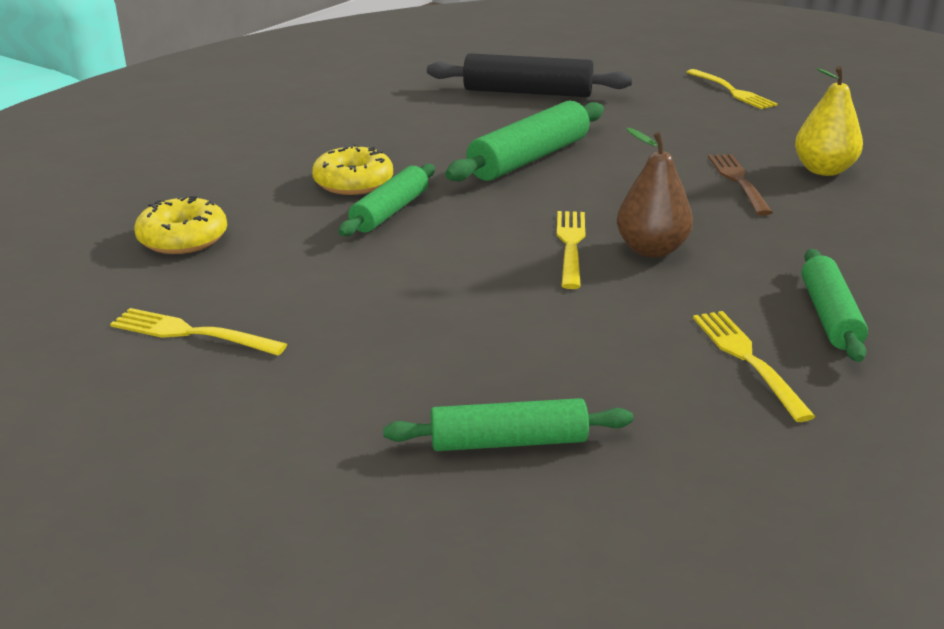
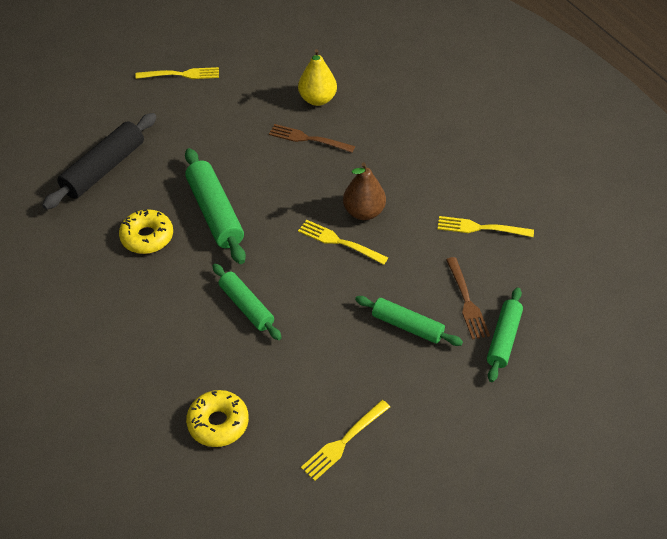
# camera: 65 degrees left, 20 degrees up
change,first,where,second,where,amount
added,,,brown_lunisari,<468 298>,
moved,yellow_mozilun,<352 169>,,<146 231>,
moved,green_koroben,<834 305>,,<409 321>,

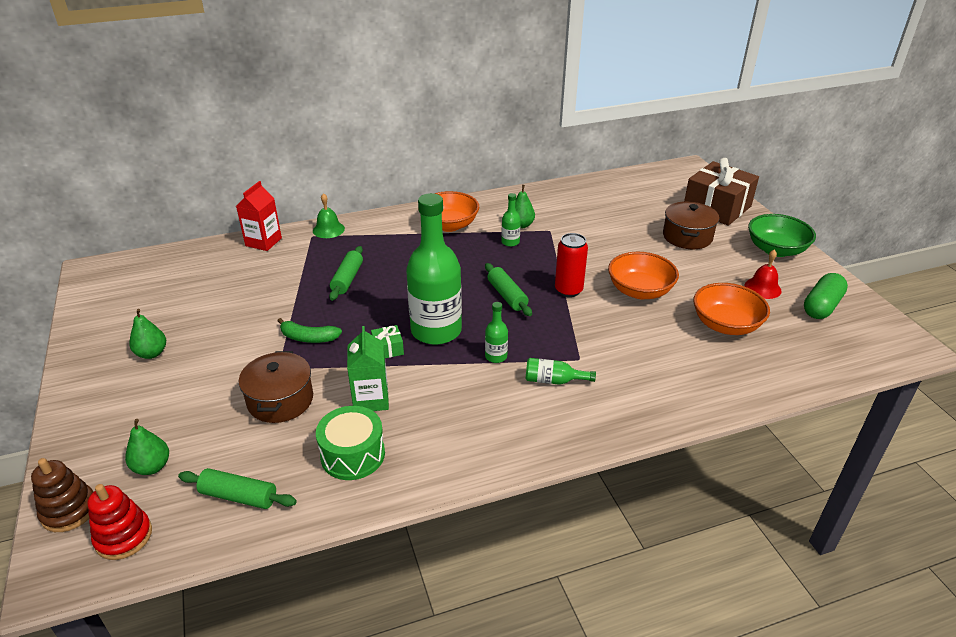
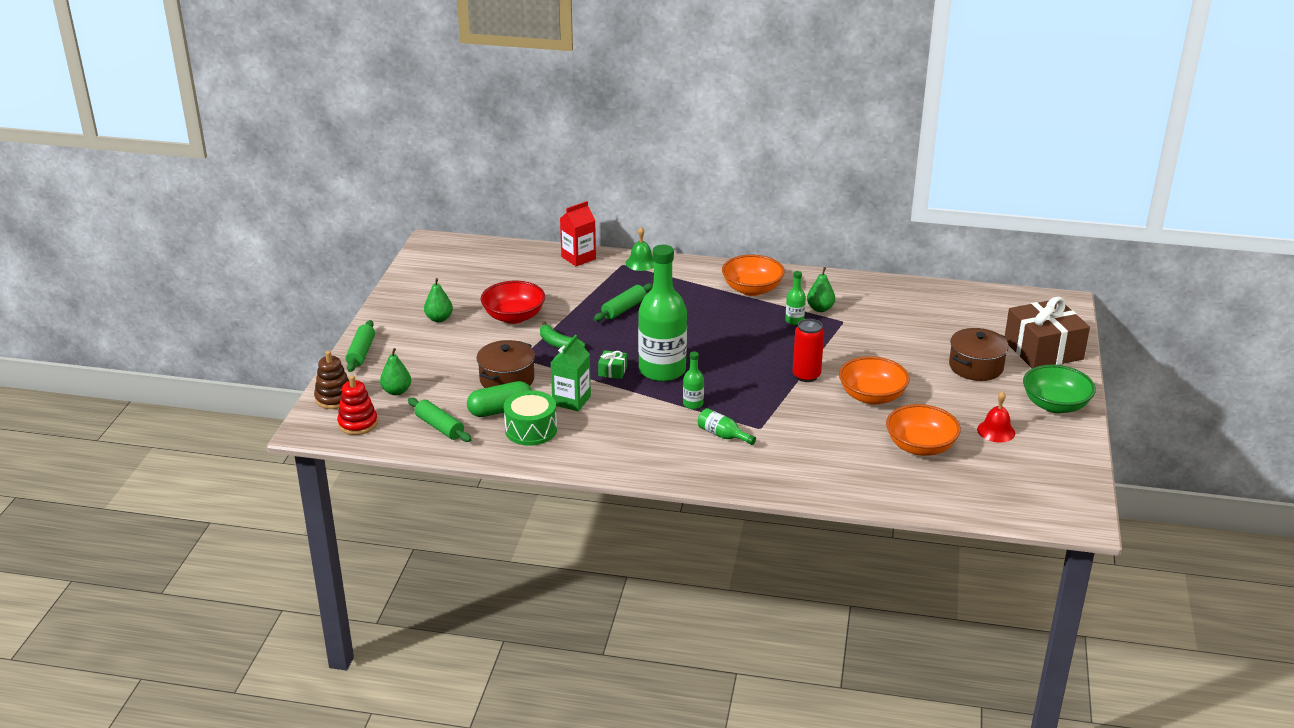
# camera: 30 degrees right, 5 degrees down
change,first,where,second,where,amount
added,,,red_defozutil,<513 302>,
moved,green_koroben,<508 289>,,<360 346>,
moved,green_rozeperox,<826 296>,,<499 399>,

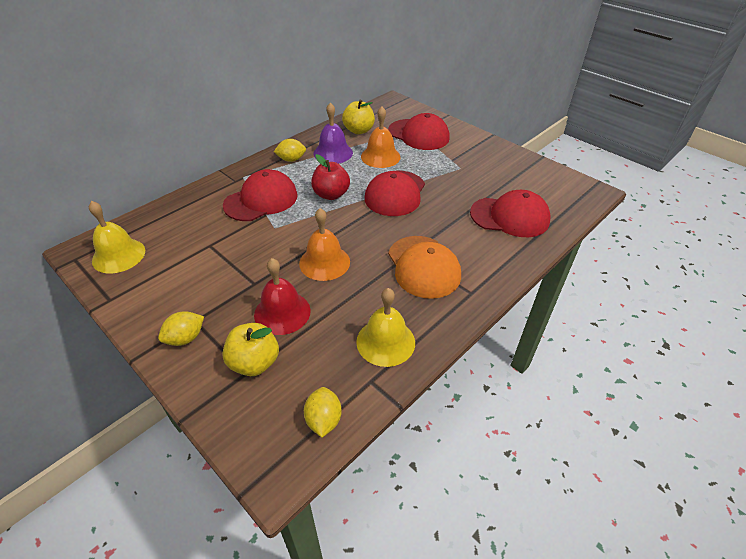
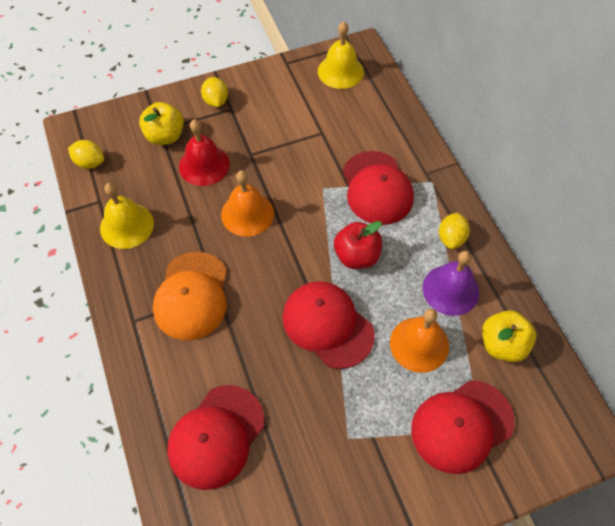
# camera: 115 degrees right, 15 degrees up
change,first,where,second,where,amount
turned,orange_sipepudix,<424 267>,,<190 296>,90 degrees counterclockwise

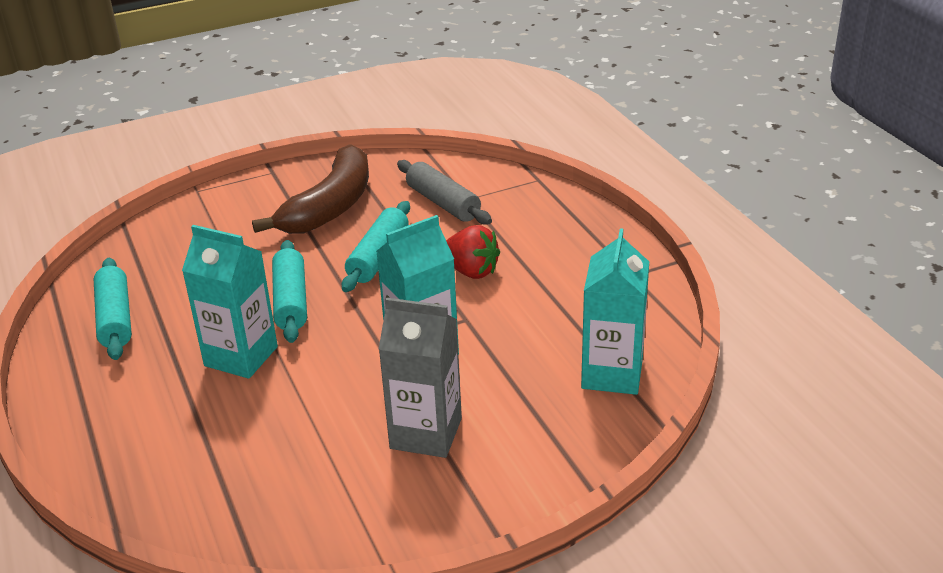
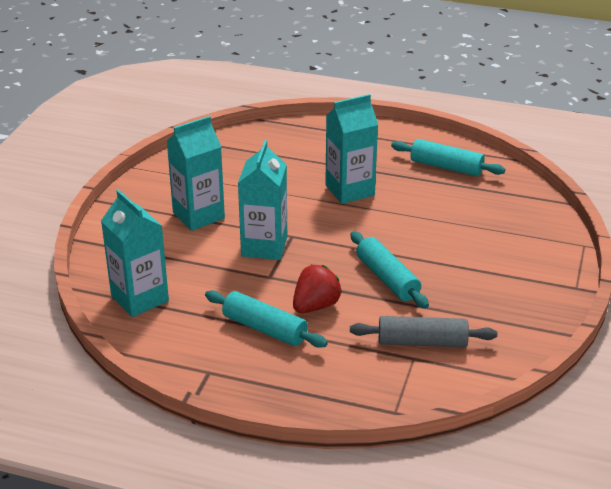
# camera: 130 degrees right, 0 degrees up
change,first,where,second,where,amount
removed,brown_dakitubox,<310 189>,,,
moved,turquoise_koroben,<289 291>,,<266 319>,
recoloured,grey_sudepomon,<420 378>,turquoise_sudepomon,<196 173>,
turned,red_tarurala,<473 252>,,<317 289>,150 degrees clockwise

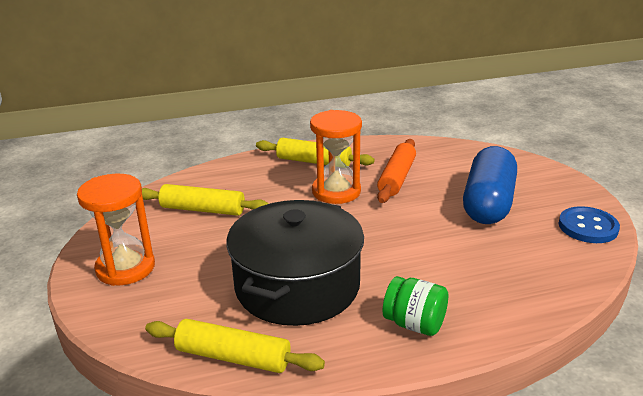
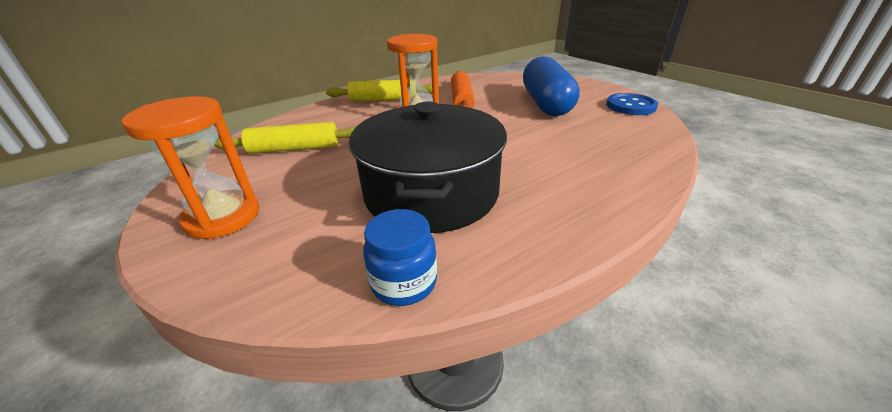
# camera: 20 degrees left, 5 degrees up
change,first,where,second,where,amount
removed,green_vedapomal,<415 306>,,,
replaced,yellow_koroben,<235 346>,blue_vedapomal,<400 257>,

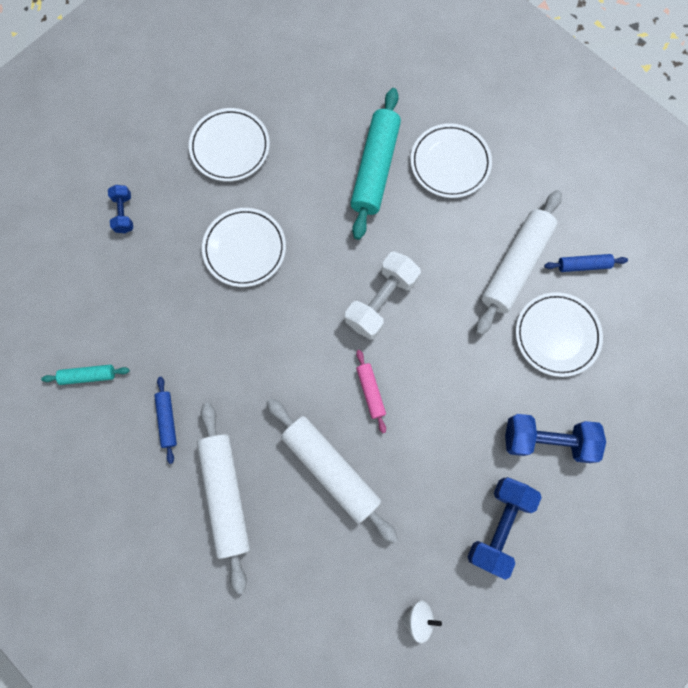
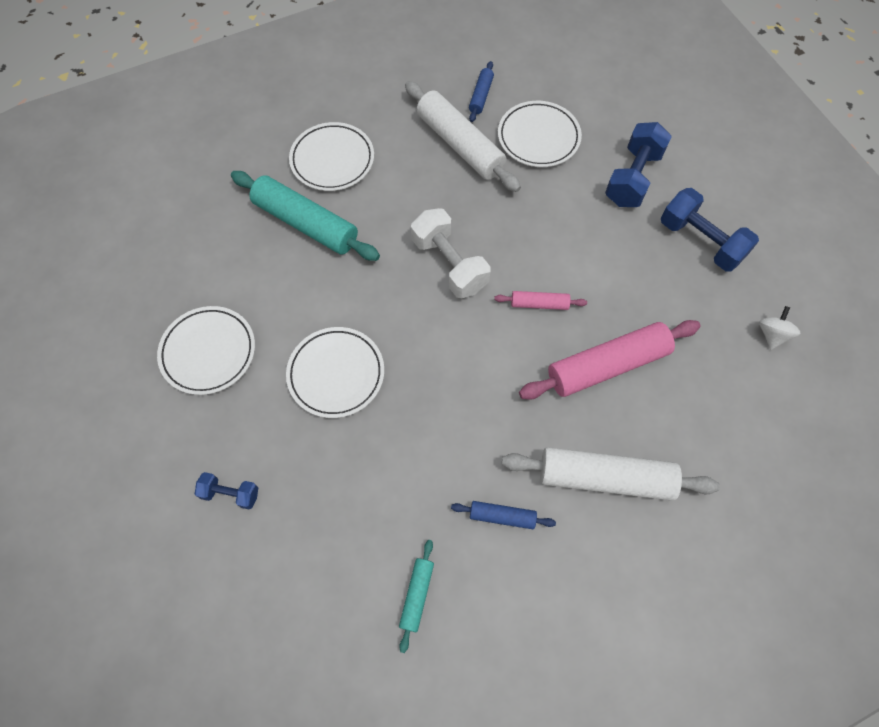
# camera: 70 degrees left, 10 degrees down
change,first,where,second,where,amount
recoloured,white_koroben,<332 470>,pink_koroben,<610 360>,

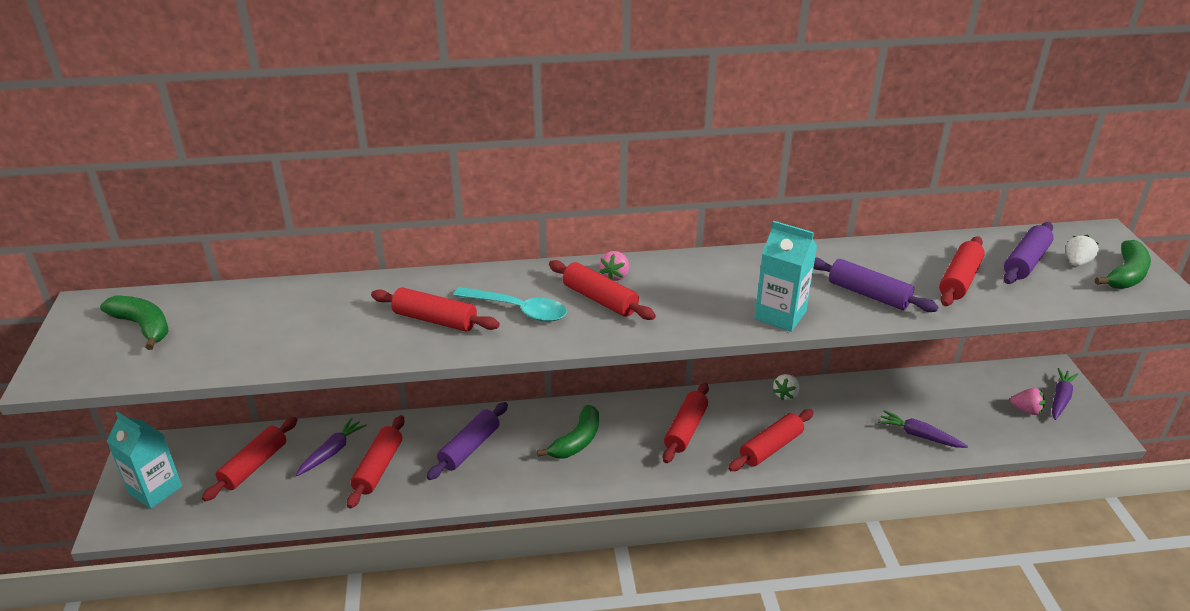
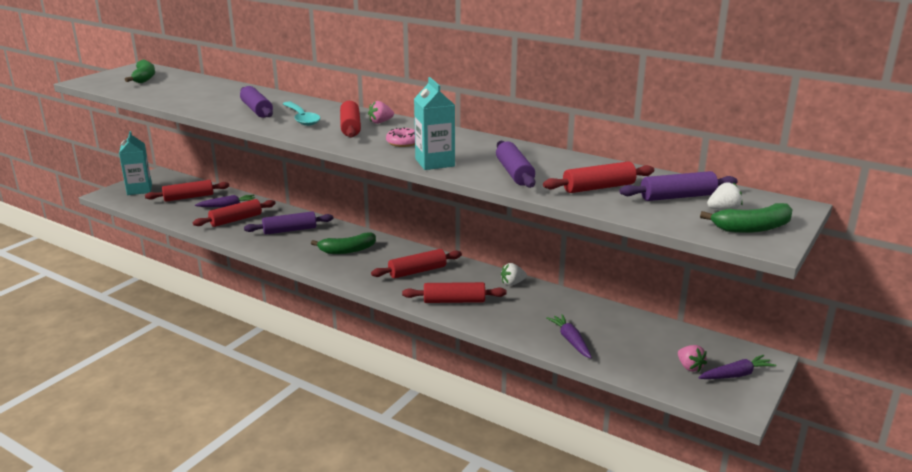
# camera: 40 degrees right, 10 degrees down
change,first,where,second,where,amount
added,,,pink_mozilun,<400 137>,
recoloured,red_koroben,<435 309>,purple_koroben,<256 102>,

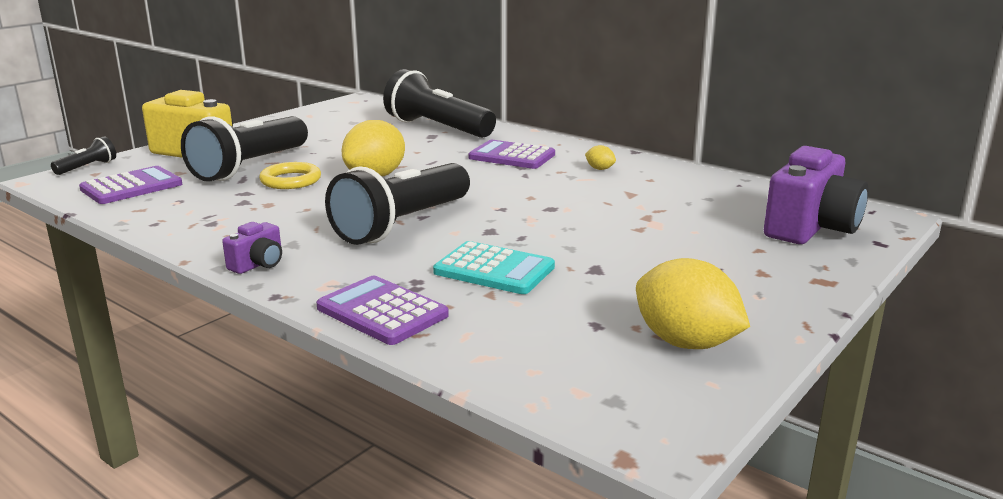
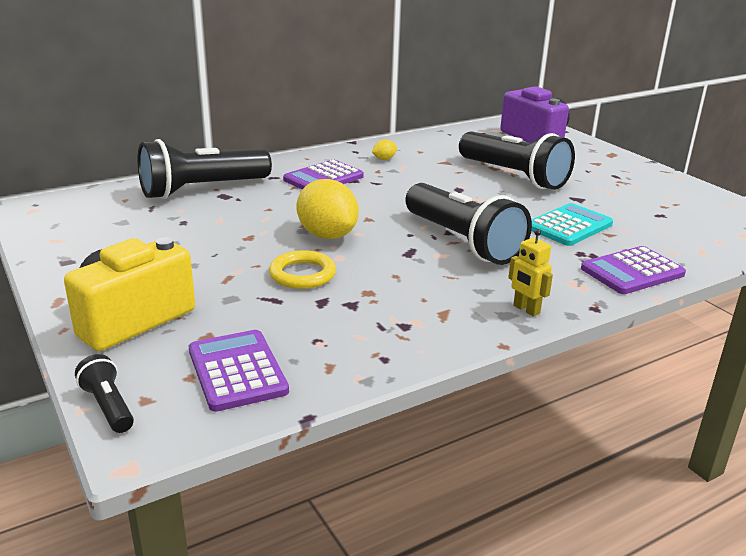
# camera: 70 degrees left, 5 degrees up
change,first,where,second,where,amount
removed,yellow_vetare,<693 303>,,,
moved,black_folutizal,<244 149>,,<517 160>,
replaced,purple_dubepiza,<252 248>,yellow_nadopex,<530 273>,

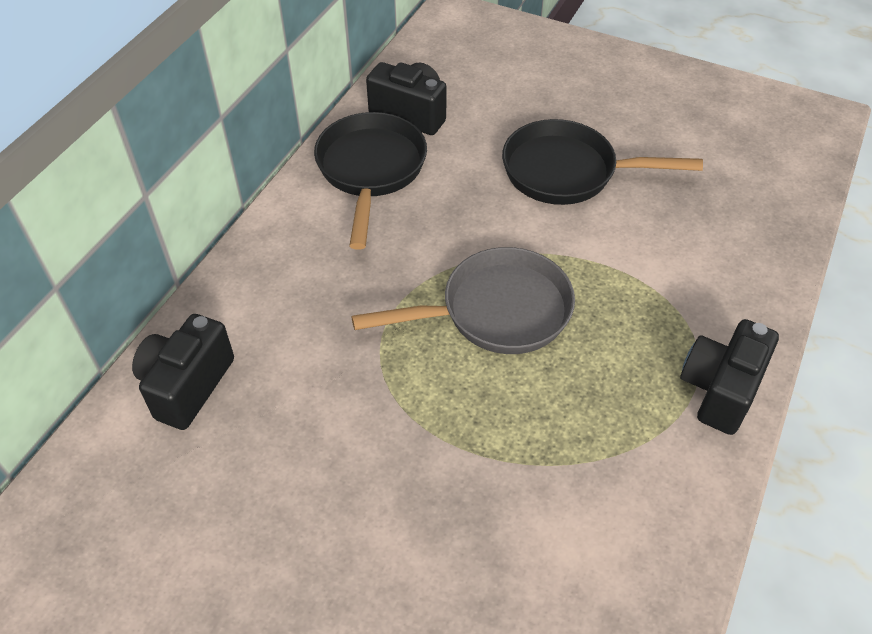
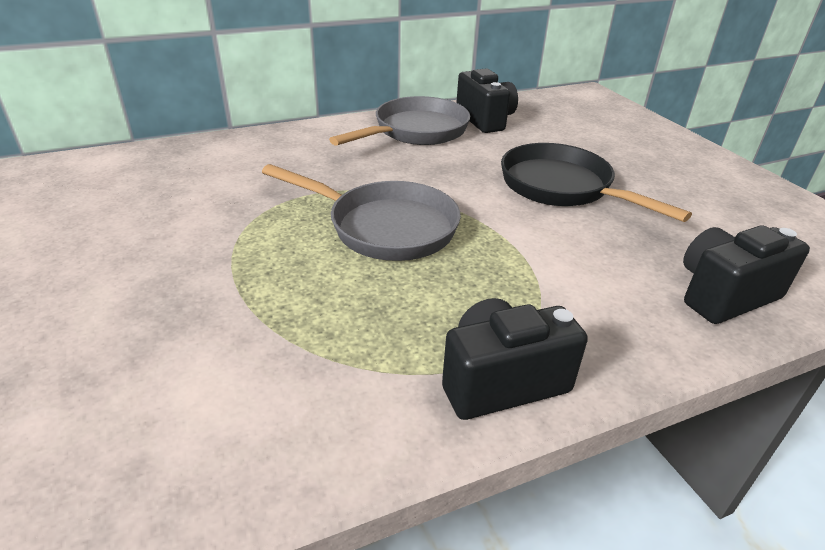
# camera: 40 degrees right, 15 degrees down
change,first,where,second,where,amount
moved,black_dubepiza,<183 372>,,<746 274>,
recoloured,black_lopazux,<370 181>,grey_lopazux,<399 121>,

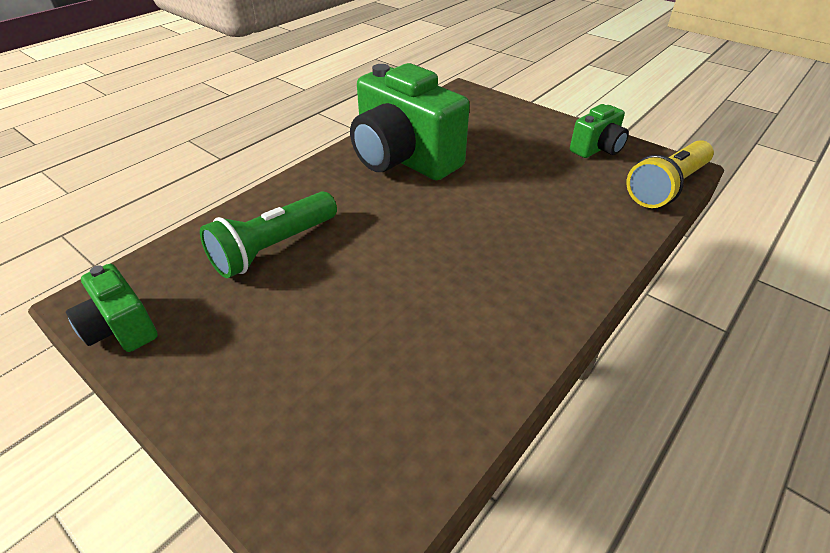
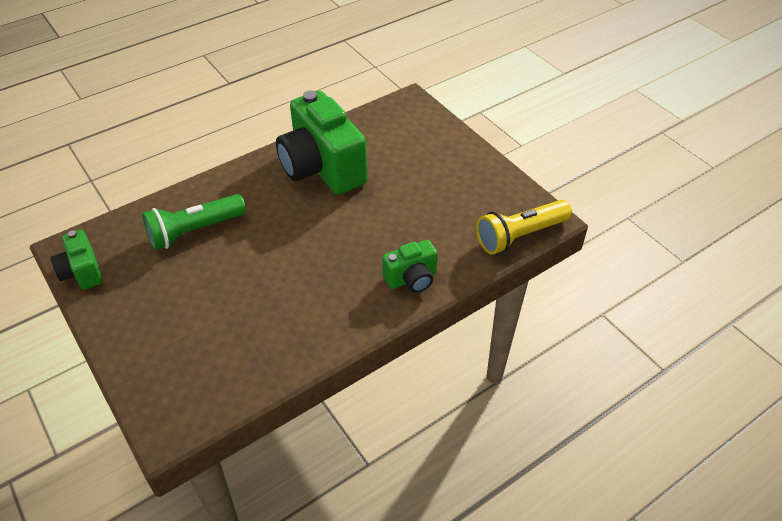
# camera: 15 degrees right, 5 degrees up
change,first,where,second,where,amount
moved,green_dubepiza,<599 131>,,<410 266>,

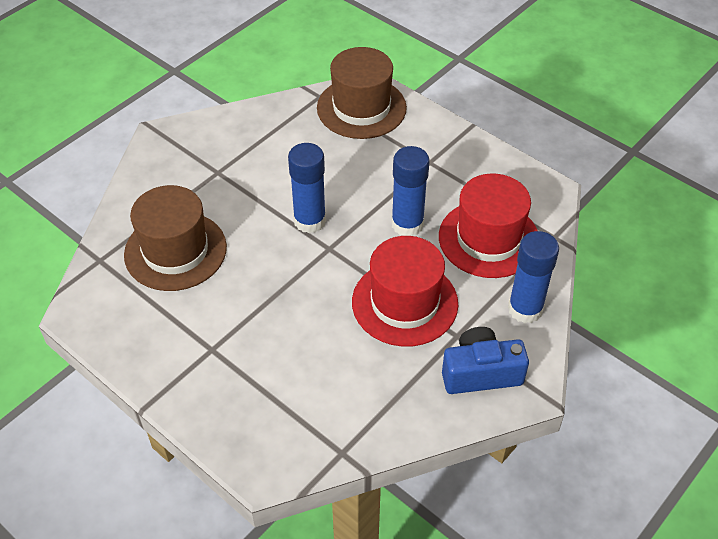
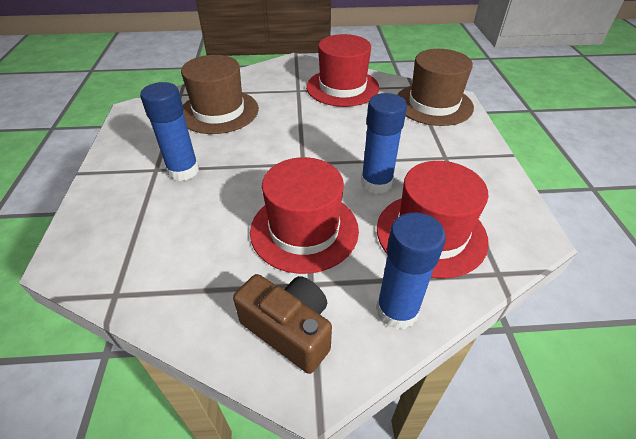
# camera: 45 degrees right, 5 degrees down
change,first,where,second,where,amount
added,,,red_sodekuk,<343 70>,
moved,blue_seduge,<307 188>,,<169 131>,
recoloured,blue_dubepiza,<485 360>,brown_dubepiza,<282 324>,

